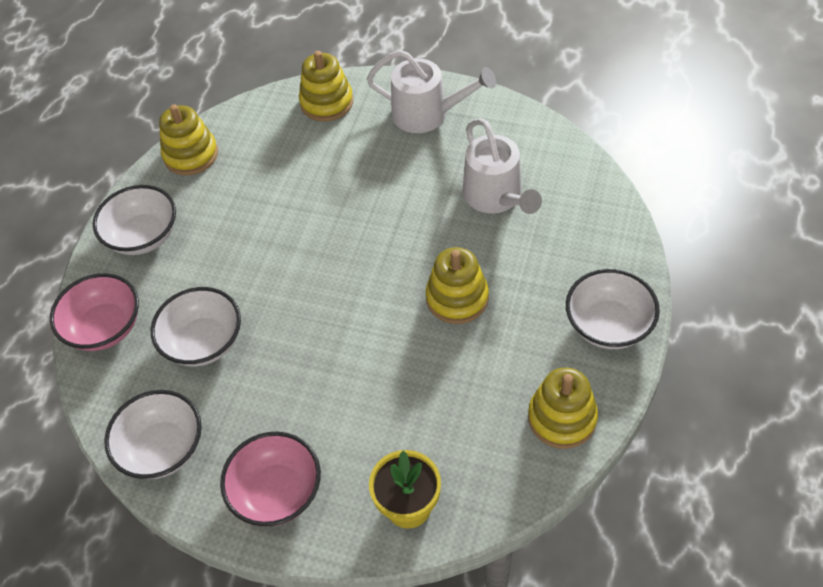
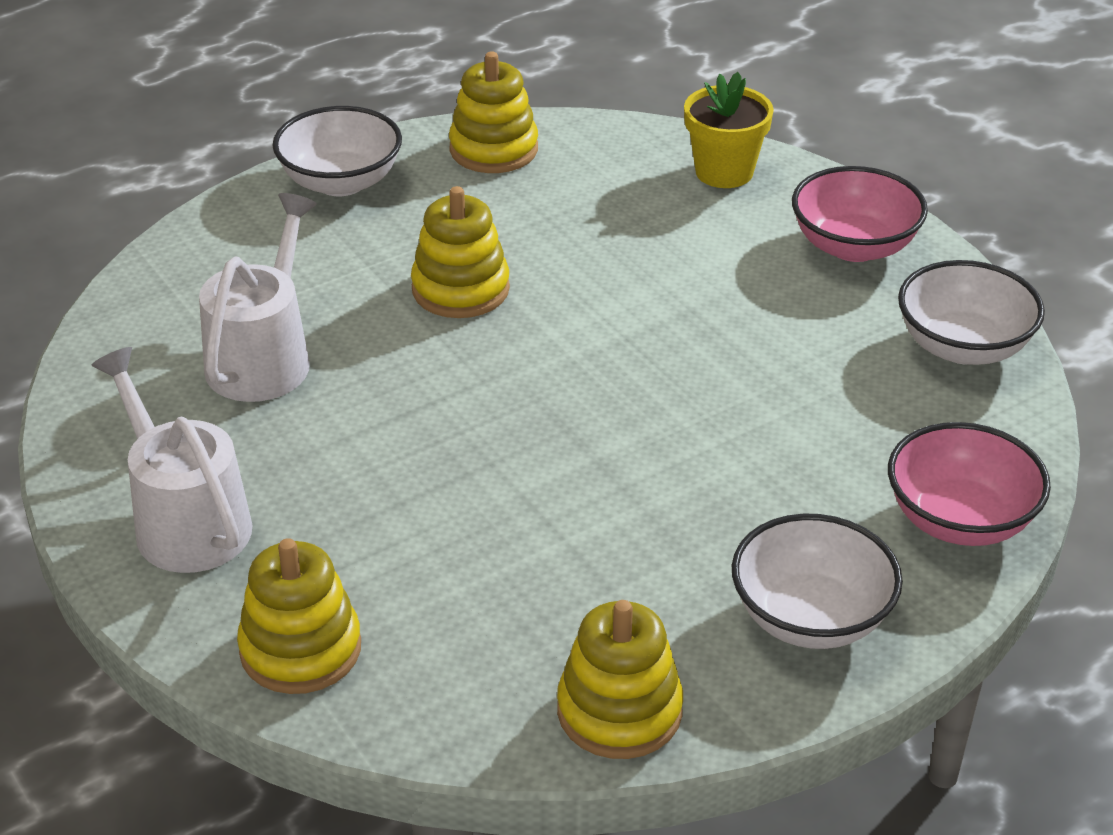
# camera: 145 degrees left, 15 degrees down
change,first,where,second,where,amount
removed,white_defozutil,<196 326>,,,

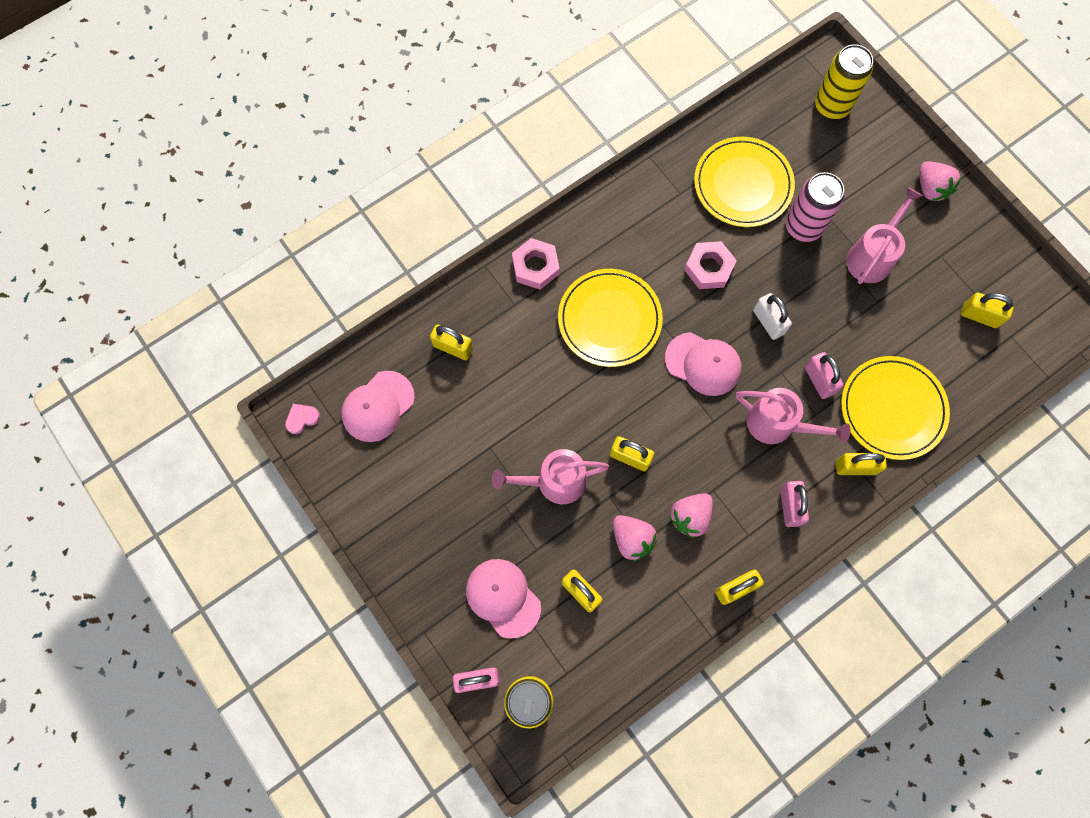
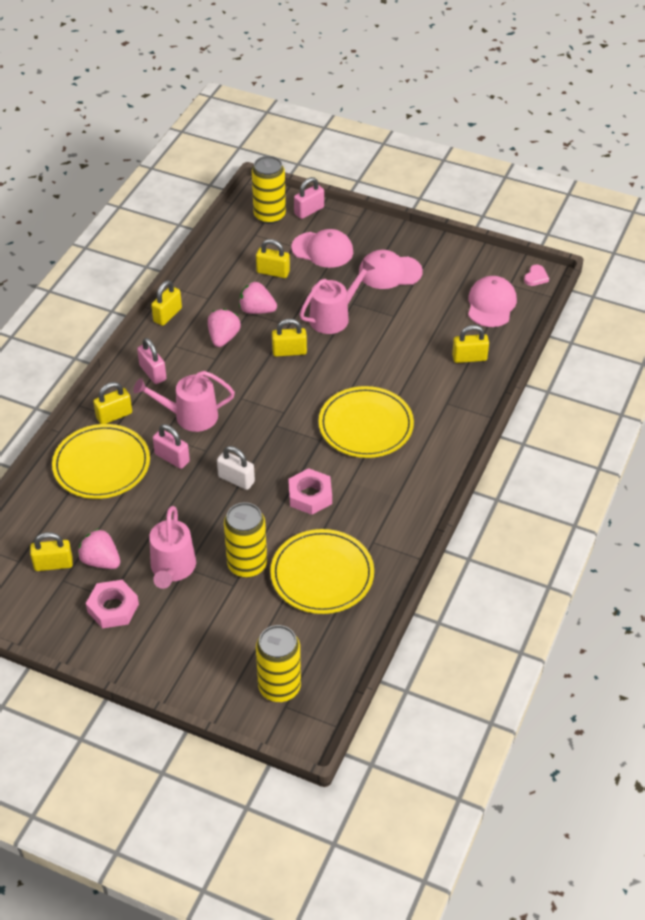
# camera: 150 degrees right, 25 degrees down
change,first,where,second,where,amount
moved,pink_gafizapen,<536 264>,,<112 604>,
moved,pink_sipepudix,<703 364>,,<391 269>,
moved,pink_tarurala,<940 181>,,<99 549>,
recoloured,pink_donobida,<815 207>,yellow_donobida,<245 540>,

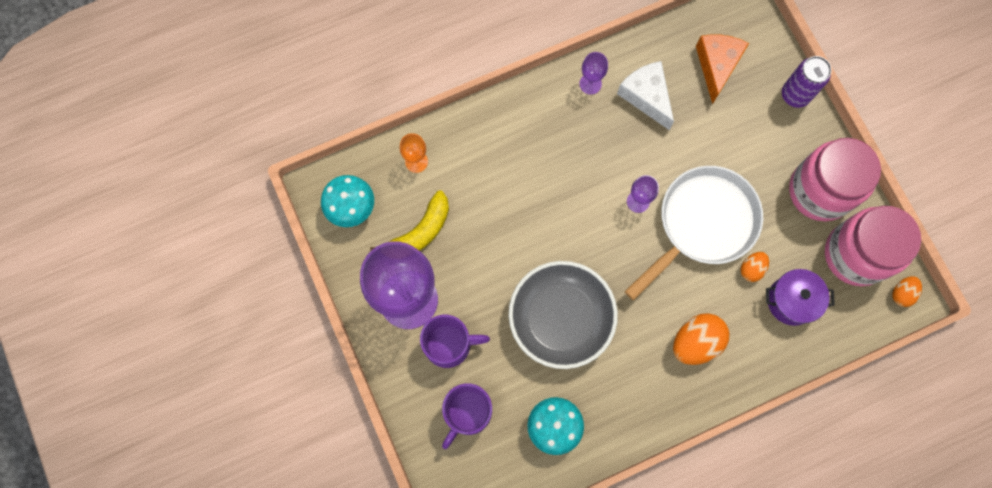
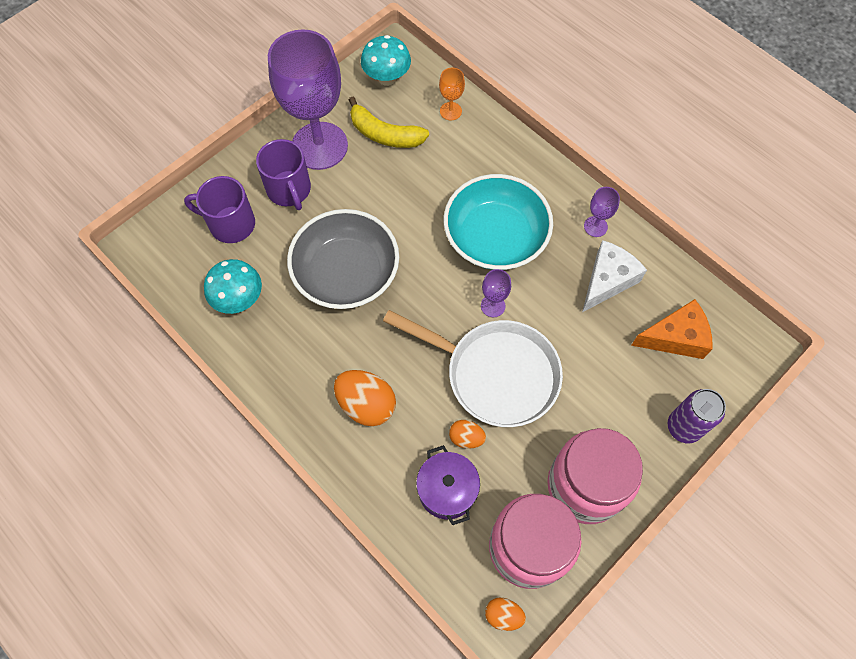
# camera: 70 degrees right, 10 degrees down
change,first,where,second,where,amount
added,,,turquoise_defozutil,<498 222>,

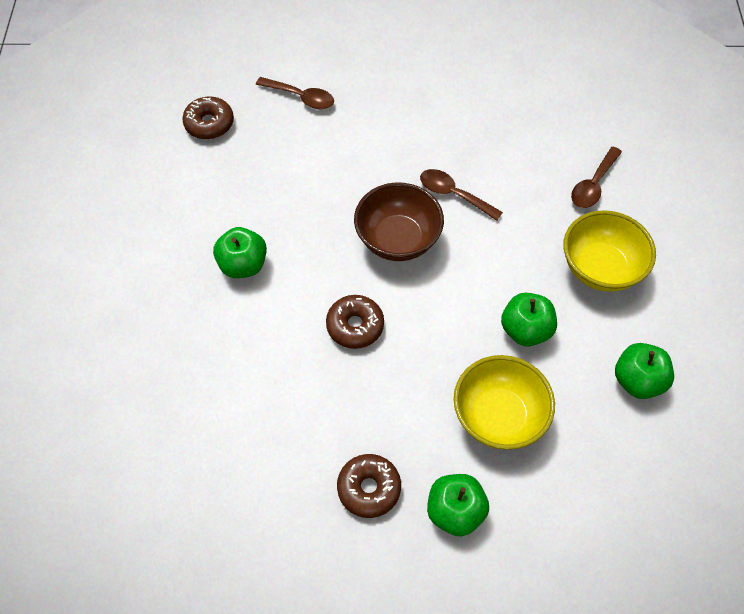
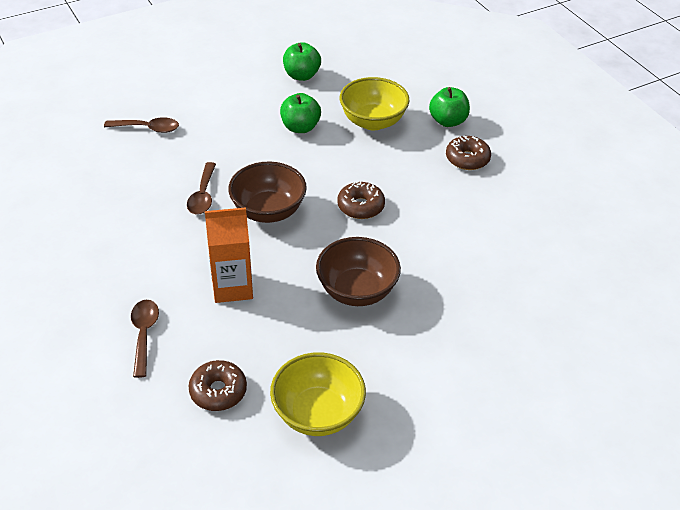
# camera: 120 degrees left, 15 degrees down
change,first,where,second,where,amount
added,,,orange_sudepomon,<229 255>,
moved,yellow_defozutil,<610 251>,,<318 394>,
replaced,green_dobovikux,<240 252>,brown_defozutil,<358 271>,

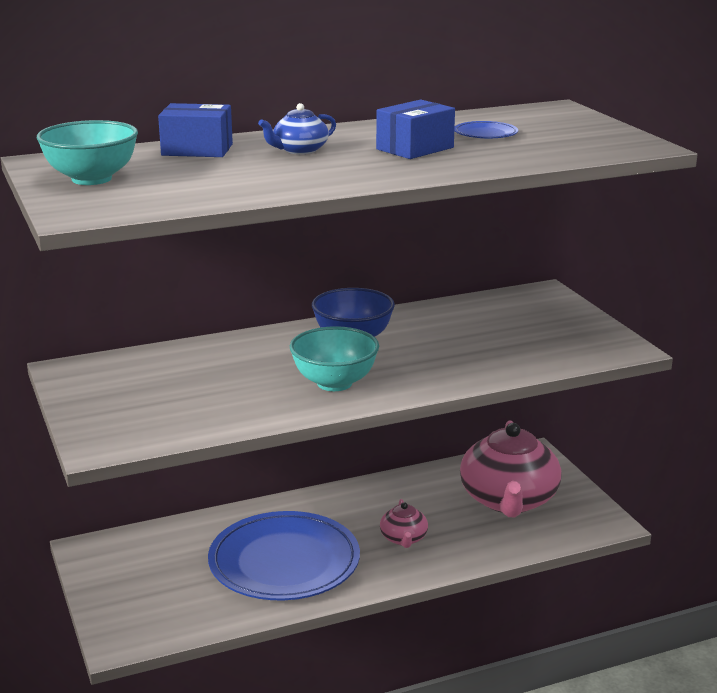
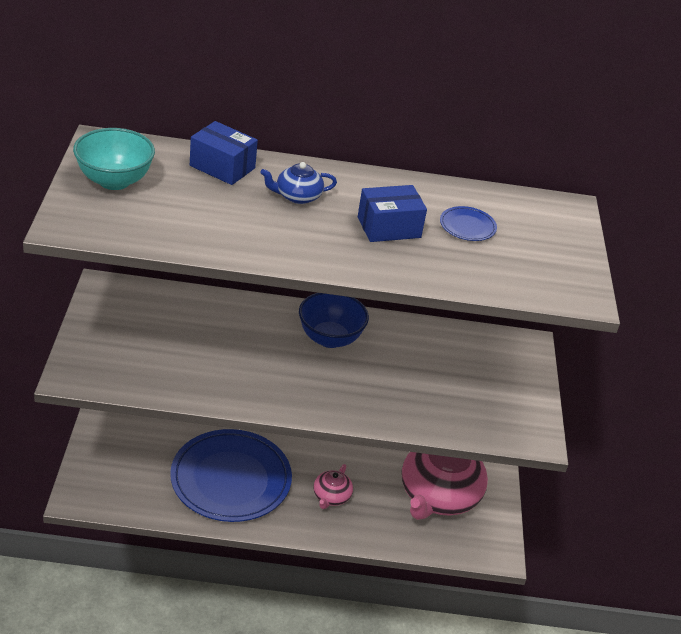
# camera: 20 degrees right, 15 degrees up
change,first,where,second,where,amount
removed,turquoise_defozutil,<334 358>,,,

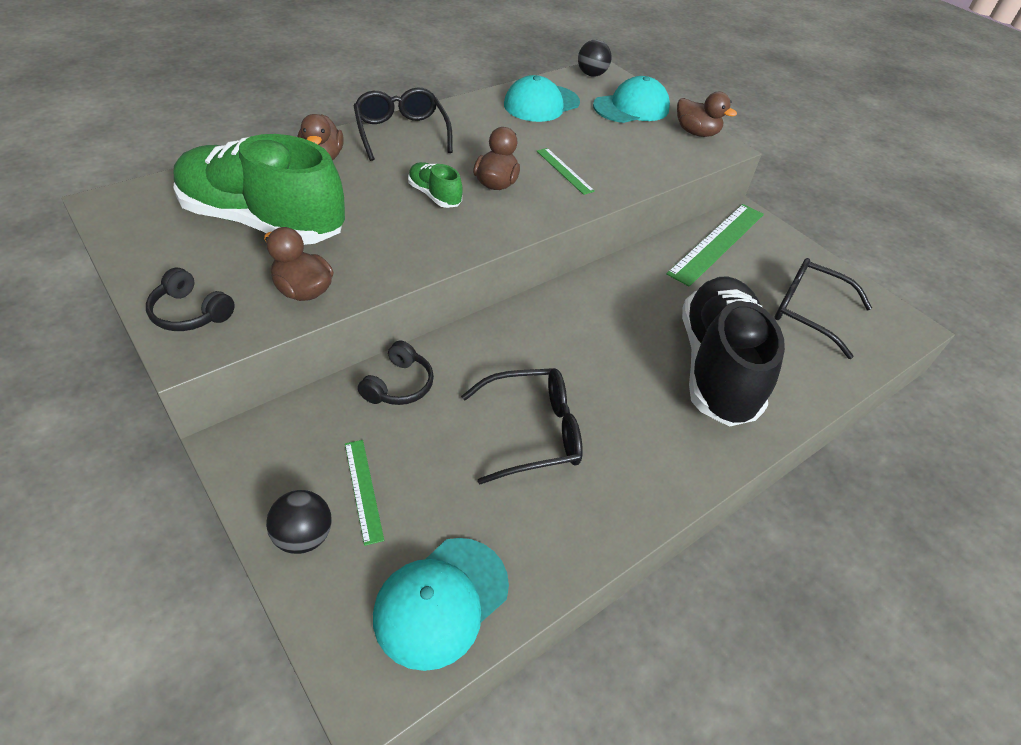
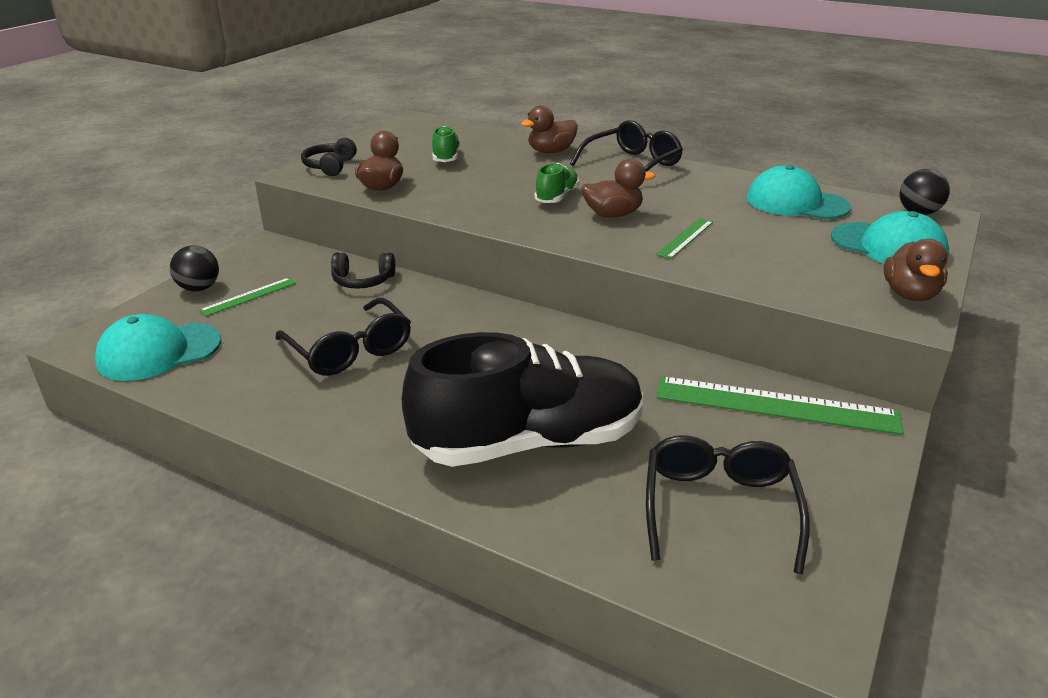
# camera: 70 degrees right, 15 degrees down
change,first,where,second,where,amount
turned,turquoise_sipepudix,<441 604>,,<158 347>,45 degrees counterclockwise
resized,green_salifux,<259 189>,,<446 144>,x0.42

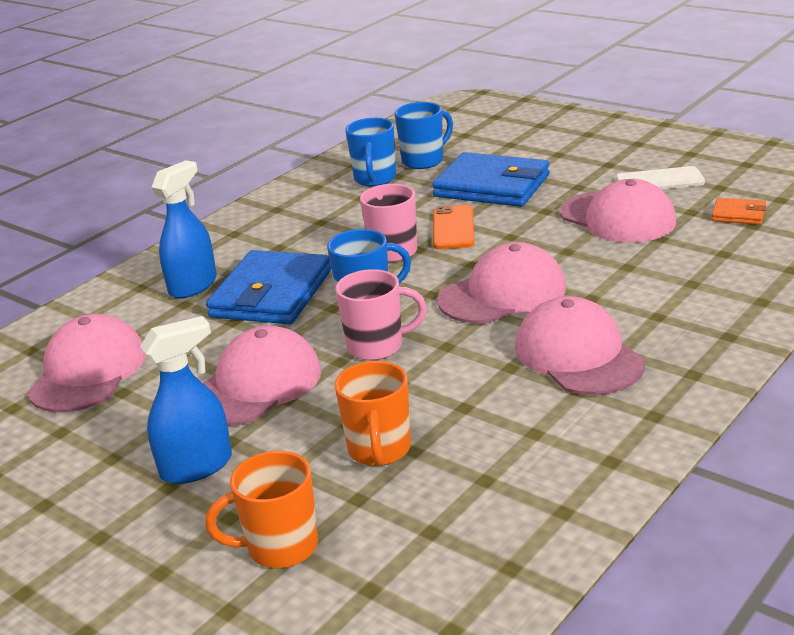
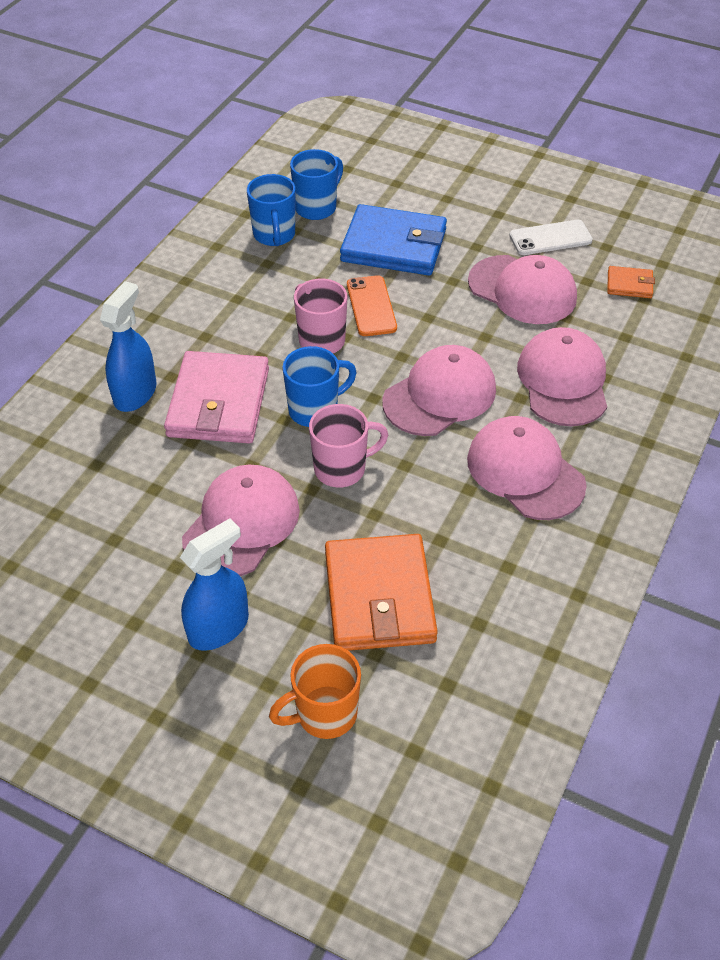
# camera: 15 degrees left, 20 degrees up
change,first,where,second,where,amount
moved,pink_sipepudix,<86 363>,,<562 376>,
replaced,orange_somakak,<372 413>,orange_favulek,<381 592>,
recoloured,blue_favulek,<268 287>,pink_favulek,<216 397>,

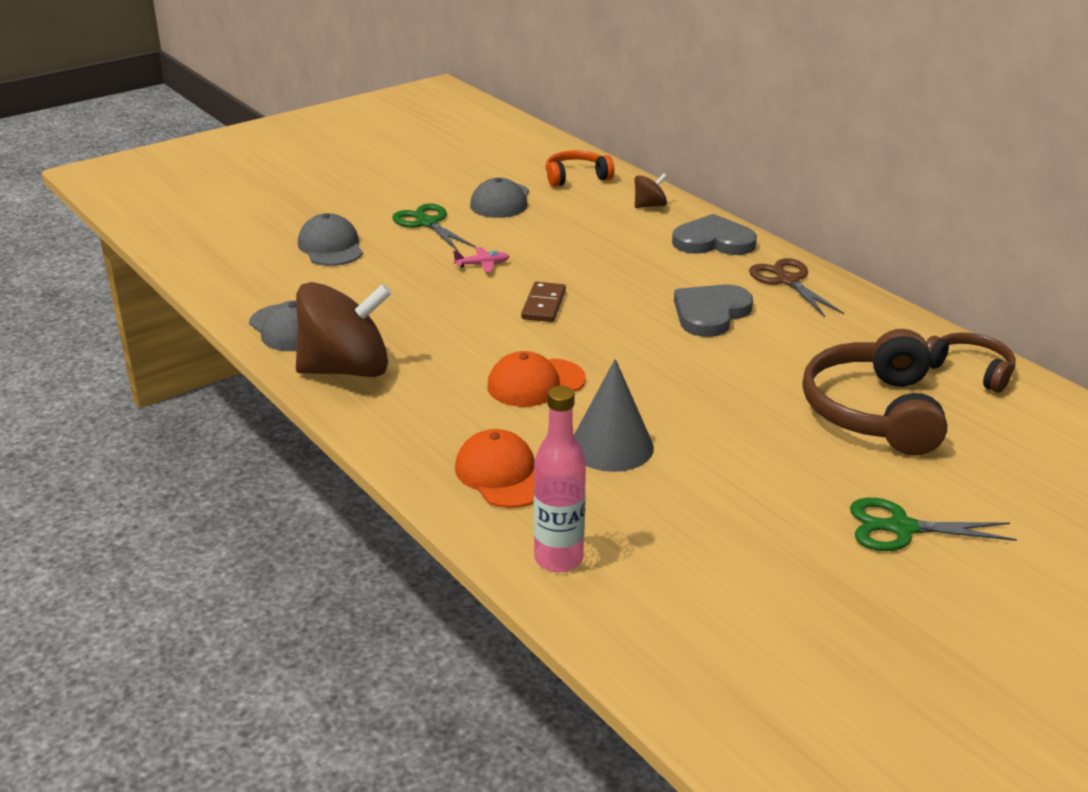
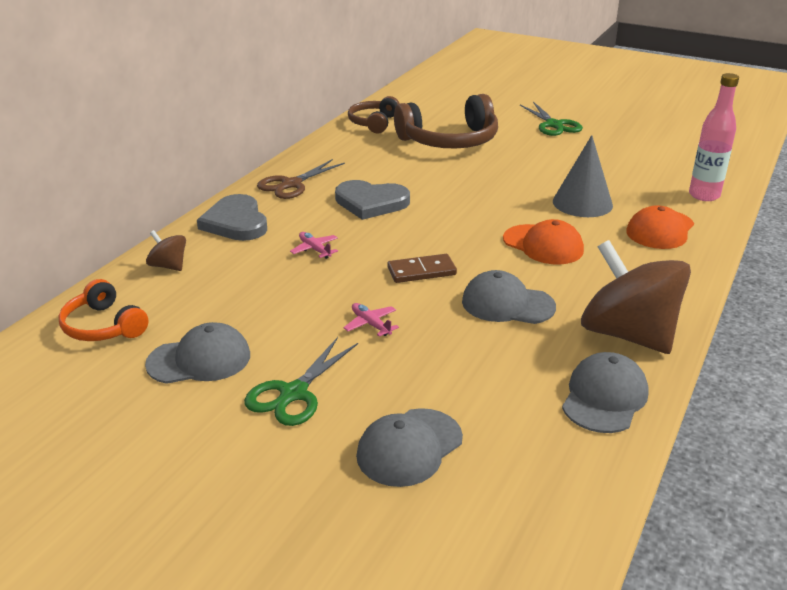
# camera: 115 degrees left, 0 degrees up
change,first,where,second,where,amount
added,,,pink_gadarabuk,<314 245>,
added,,,grey_sipepudix,<509 297>,

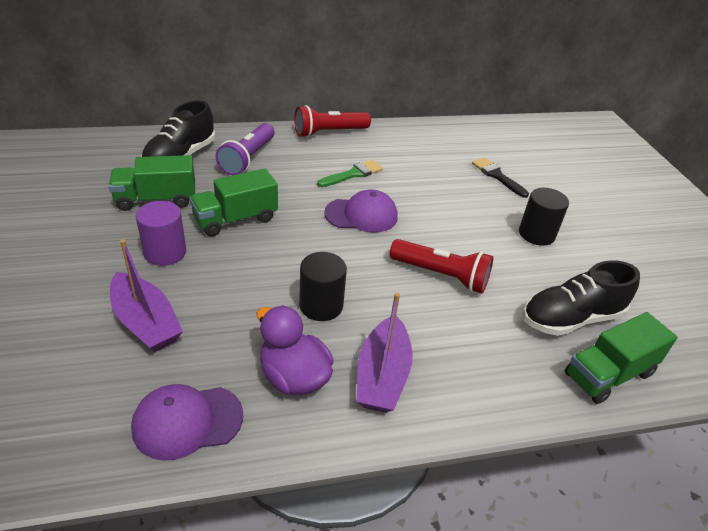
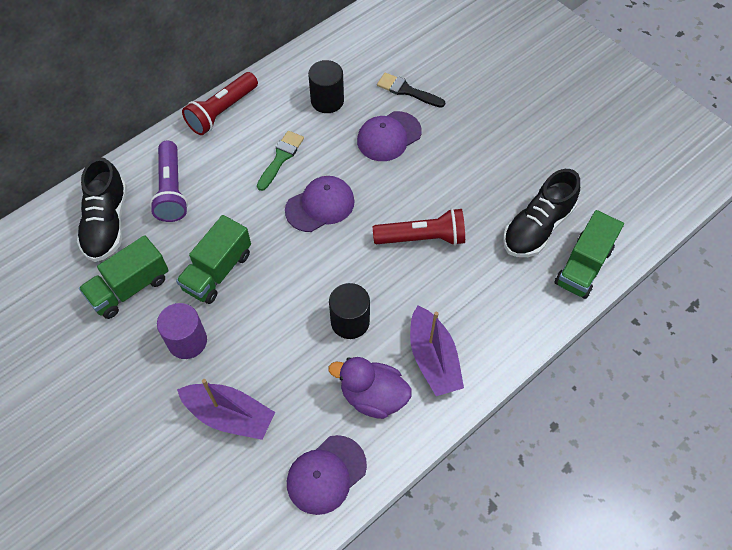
# camera: 25 degrees left, 20 degrees up
change,first,where,second,where,amount
added,,,purple_sipepudix,<389 136>,
moved,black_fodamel,<544 217>,,<326 86>,

